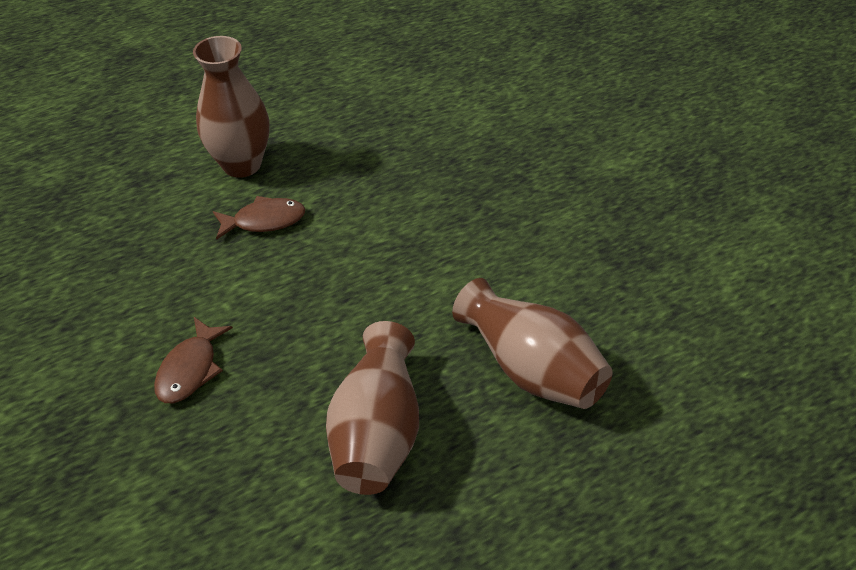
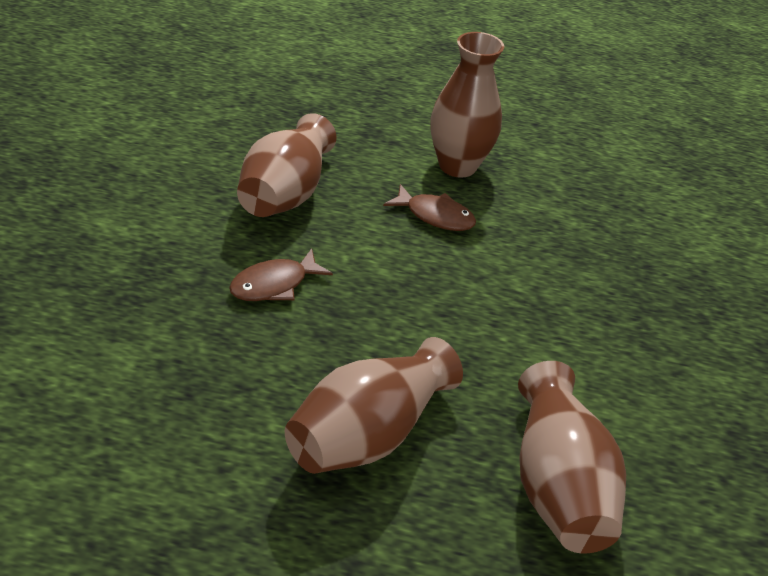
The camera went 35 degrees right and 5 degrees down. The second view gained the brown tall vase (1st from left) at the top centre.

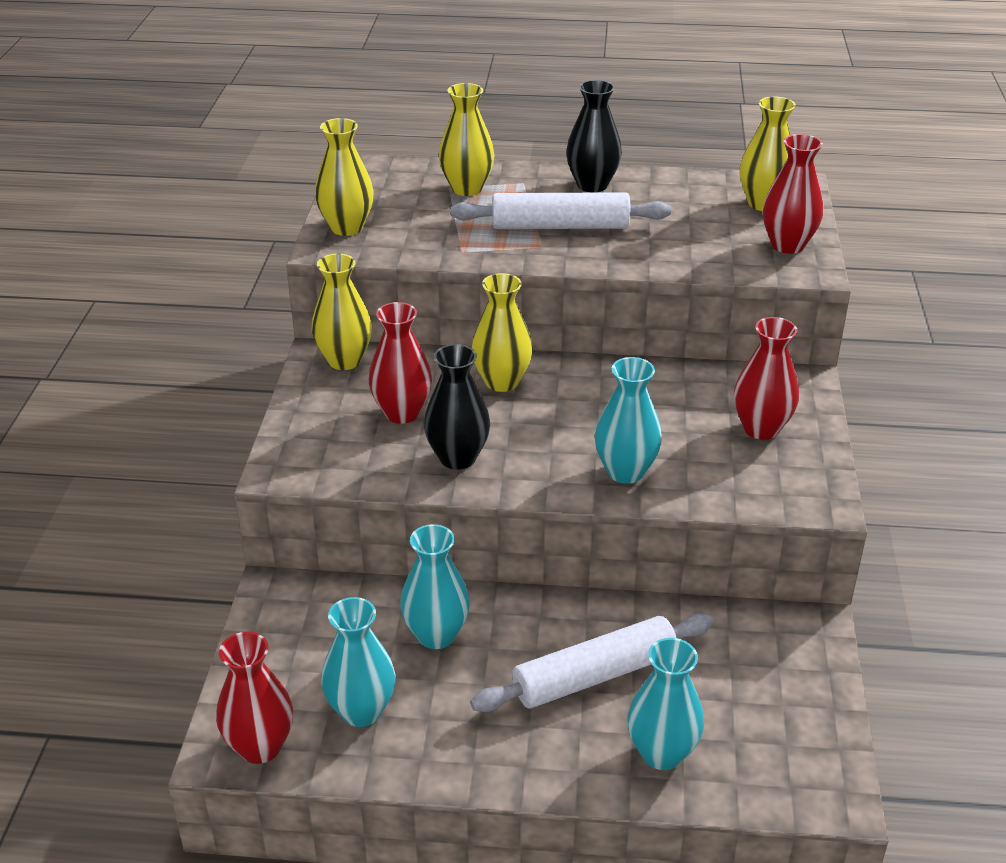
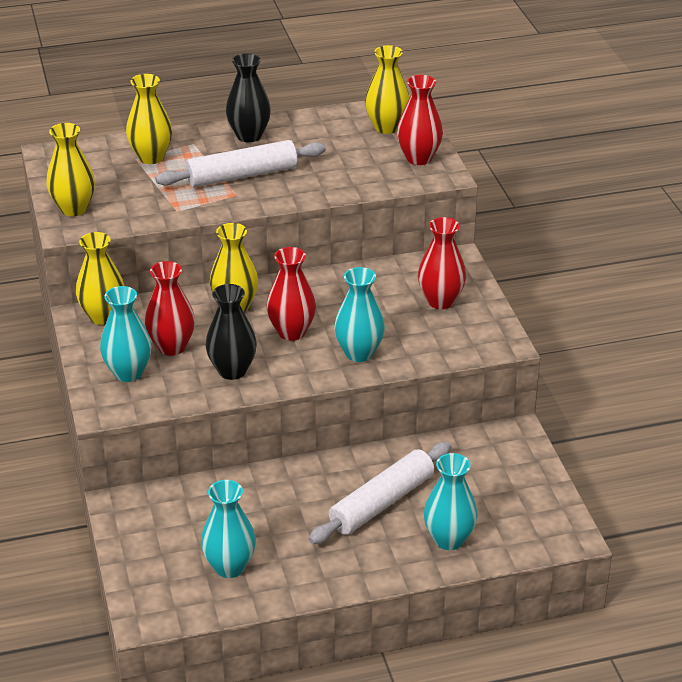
The camera went 20 degrees left and 0 degrees up. The turquoise tall vase (2nd from left in the first image) ended up elsewhere, having gone from the bottom centre to the middle left. The scarlet tall vase (1st from left in the first image) ended up elsewhere, having gone from the bottom left to the centre.

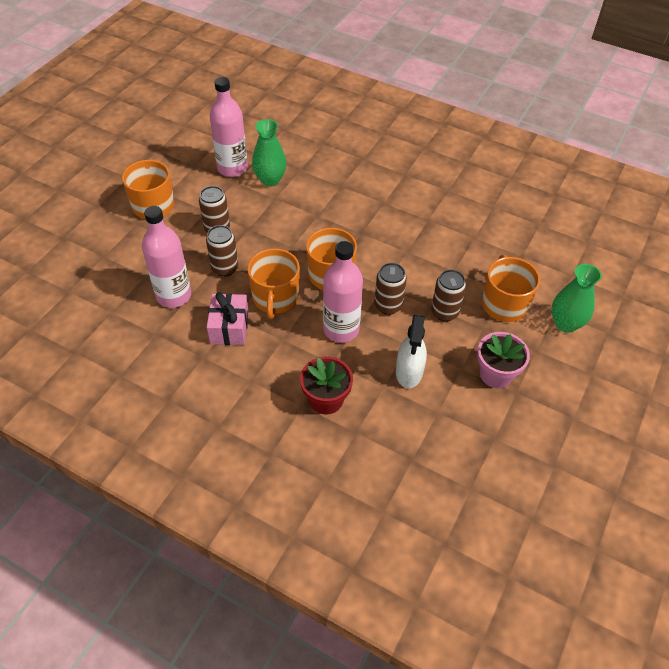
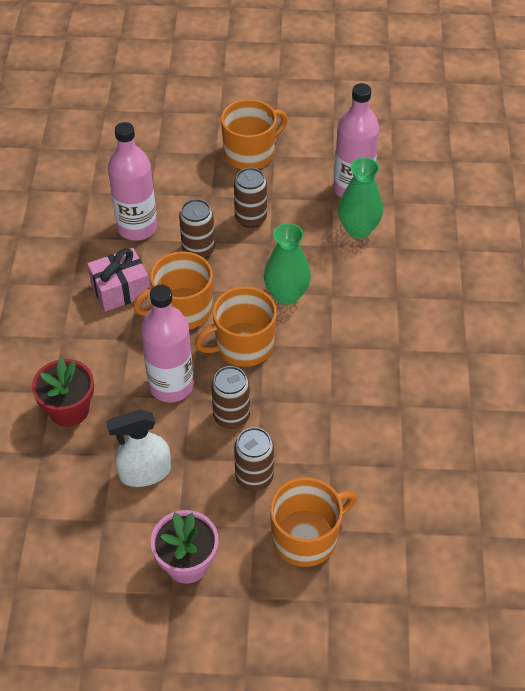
The camera went 65 degrees right and 0 degrees up. The leaf-green tall vase (2nd from left in the first image) ended up elsewhere, having gone from the middle right to the centre.

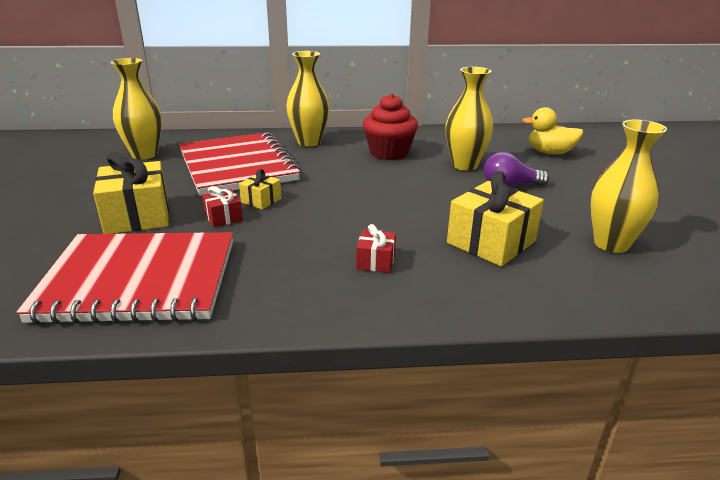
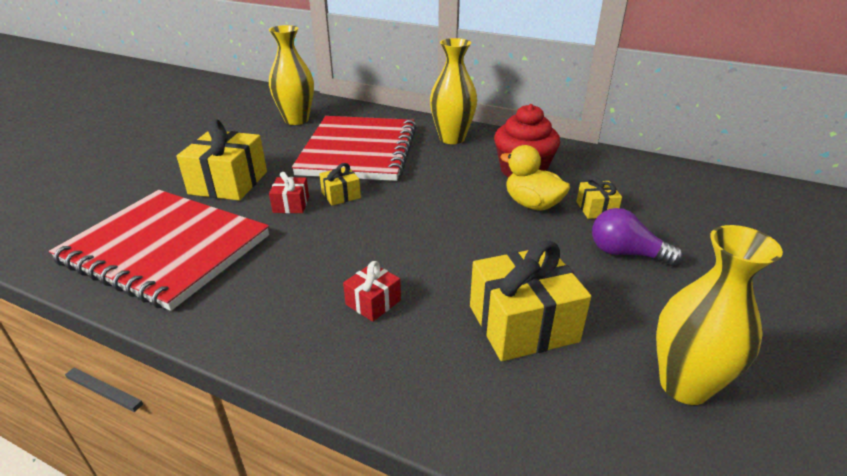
The camera went 30 degrees right and 5 degrees up. The bright yellow toy duck ended up elsewhere, having gone from the top right to the centre. Where the bright yellow tall vase (3rd from left) stood at the top centre, the bright yellow present (4th from left) came to stand at the middle right.

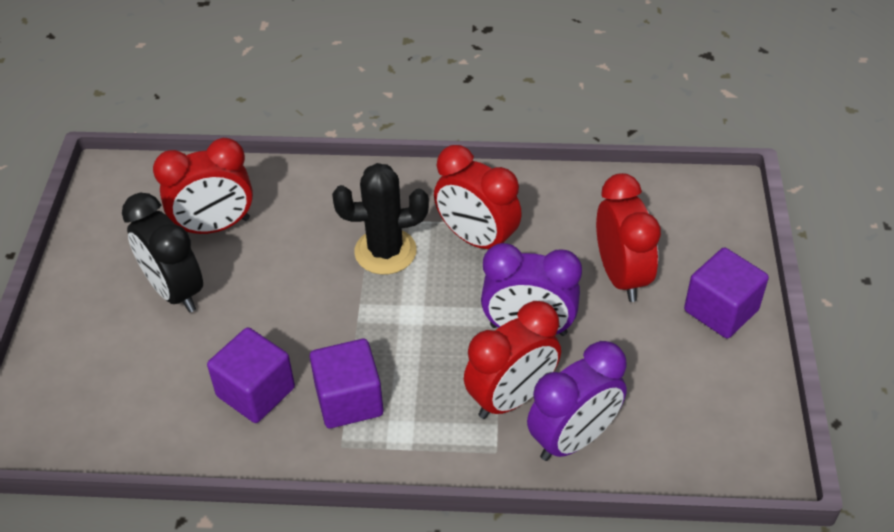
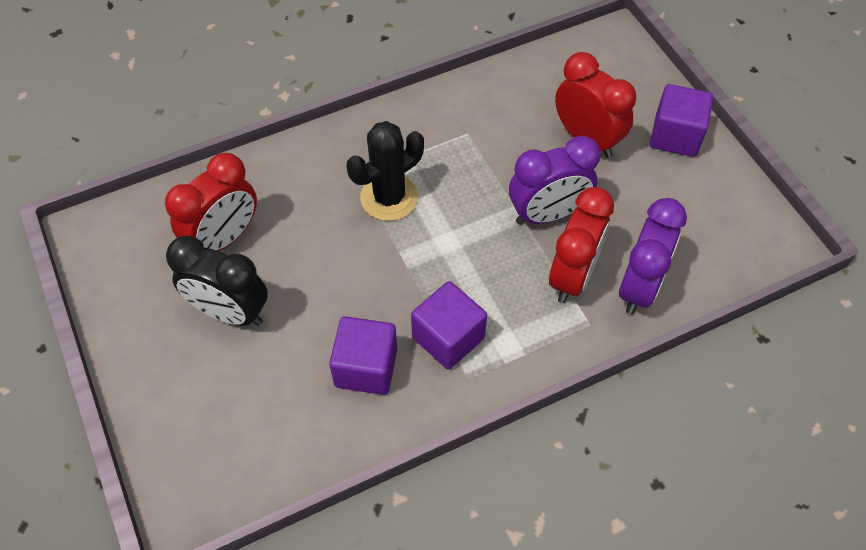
The camera went 30 degrees left and 10 degrees up. The second view lost the scarlet clock (2nd from left) at the centre.

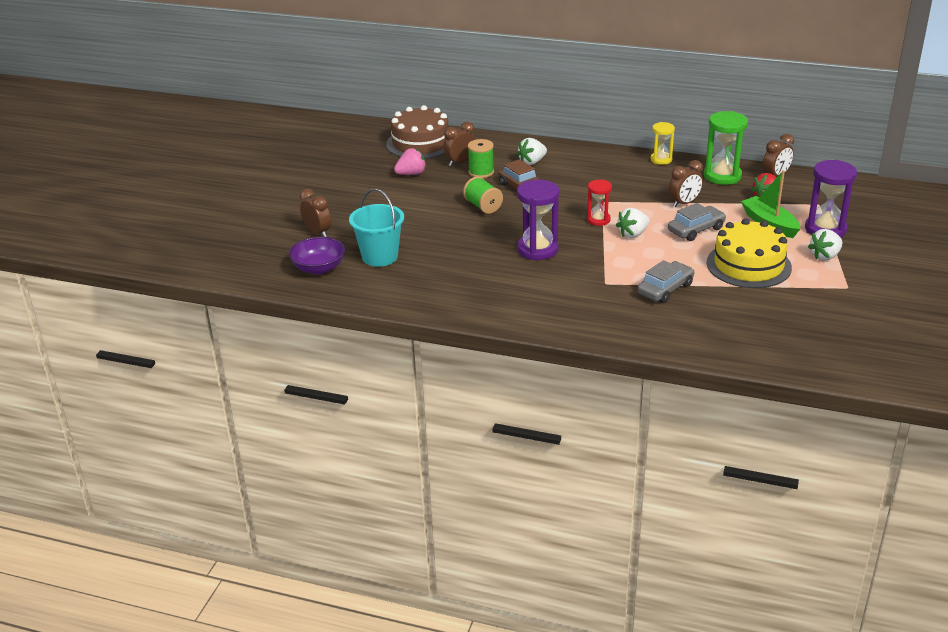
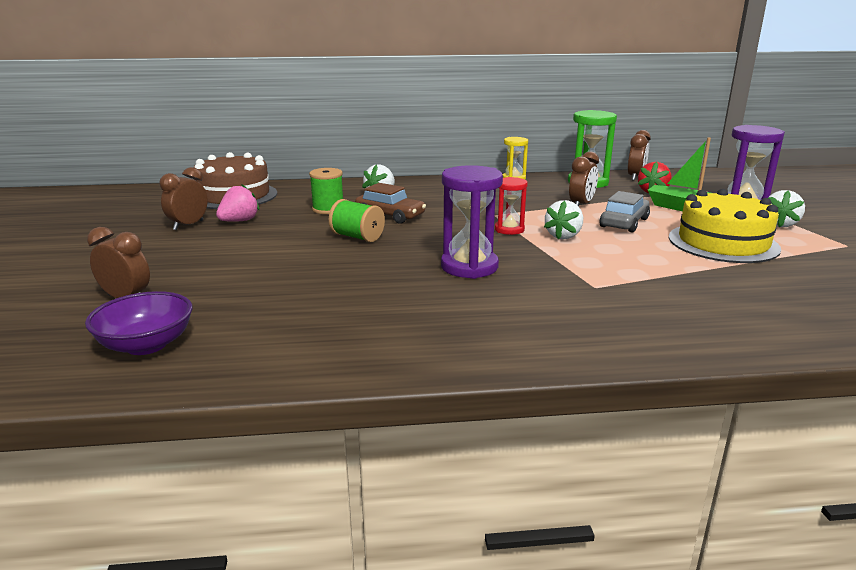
The camera went 25 degrees left and 10 degrees down. The brown clock (2nd from left) ended up elsewhere, having gone from the top centre to the middle left. The second view lost the turquoise sand bucket at the centre. The second view lost the ash-grey automobile (1st from left) at the middle right.

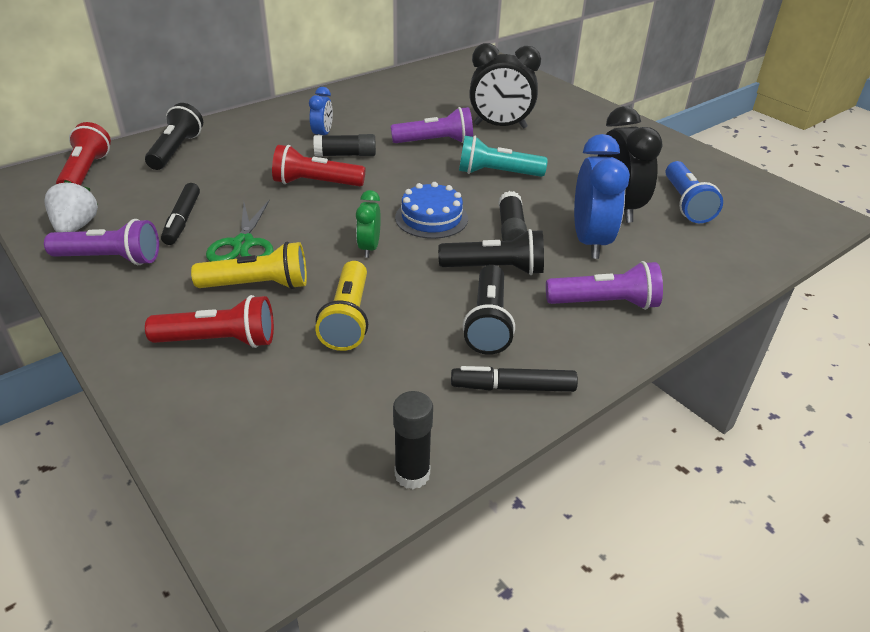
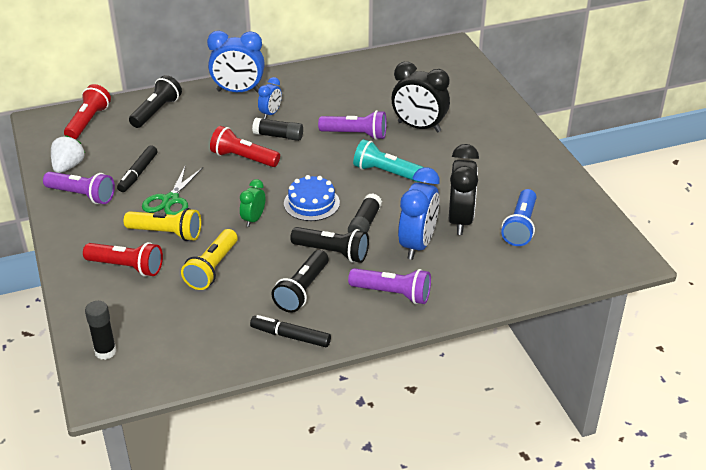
The camera went 20 degrees right and 0 degrees up. The black glue stick (2nd from left in the first image) ended up elsewhere, having gone from the bottom centre to the bottom left. The second view gained the cobalt clock (1st from left) at the top centre.

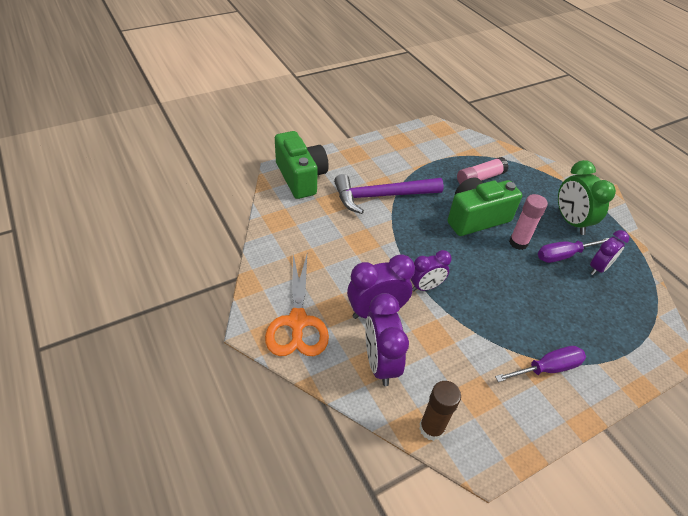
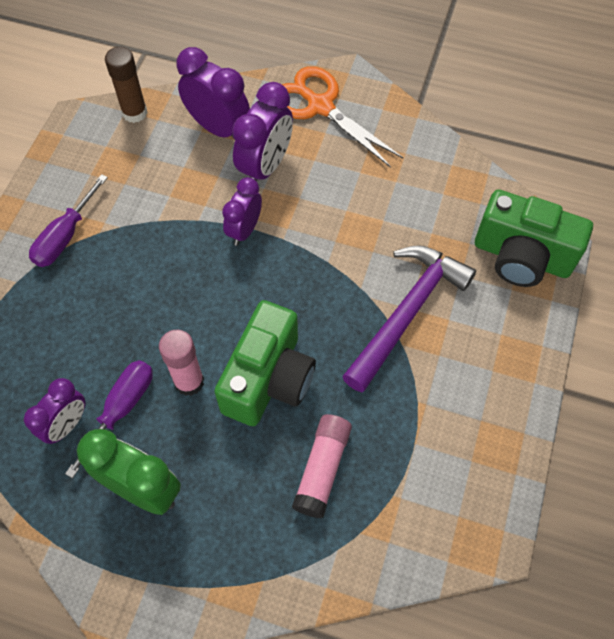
The camera went 140 degrees right and 15 degrees up. The violet clock (4th from left in the first image) at the middle right ended up facing another way, 150 degrees counterclockwise from before.

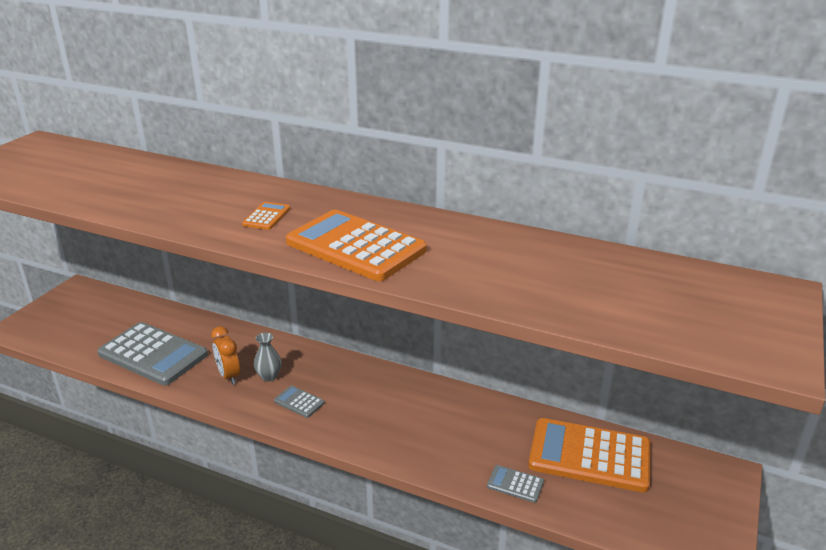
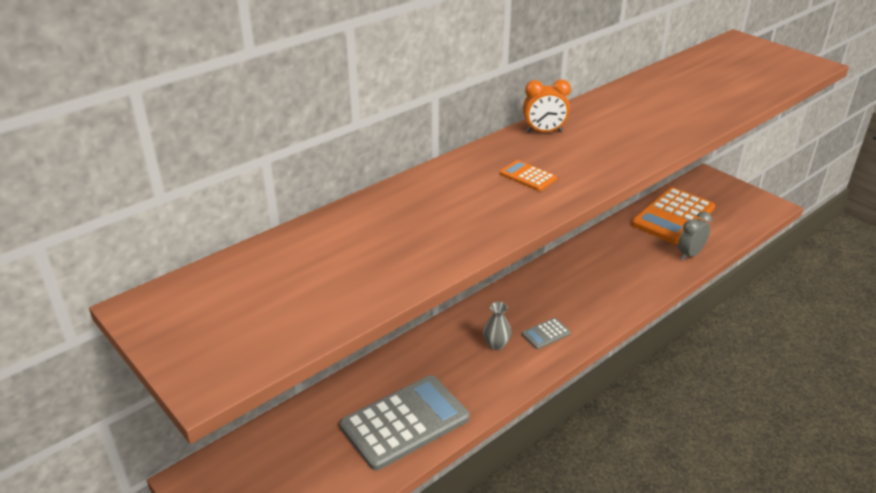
The camera went 65 degrees left and 5 degrees up. The bright orange clock ended up elsewhere, having gone from the middle left to the top centre. Where the ash-grey pocket calculator (3rd from left) stood at the bottom centre, the ash-grey clock came to stand at the middle right. The second view lost the bright orange pocket calculator (2nd from left) at the centre.

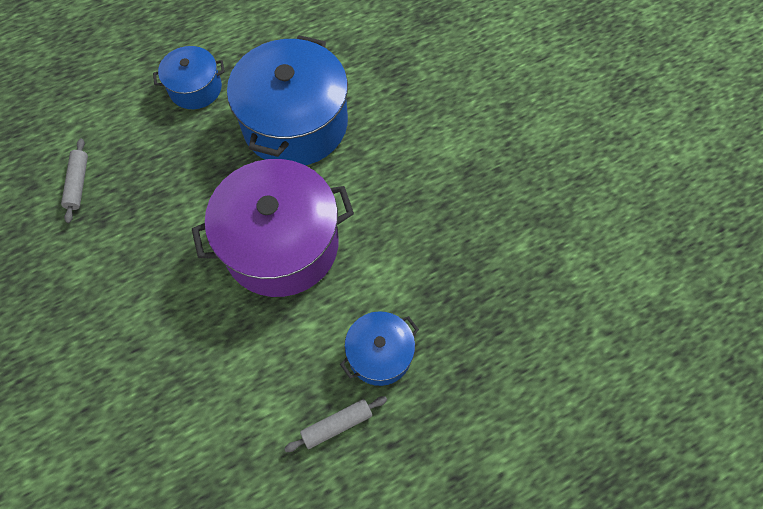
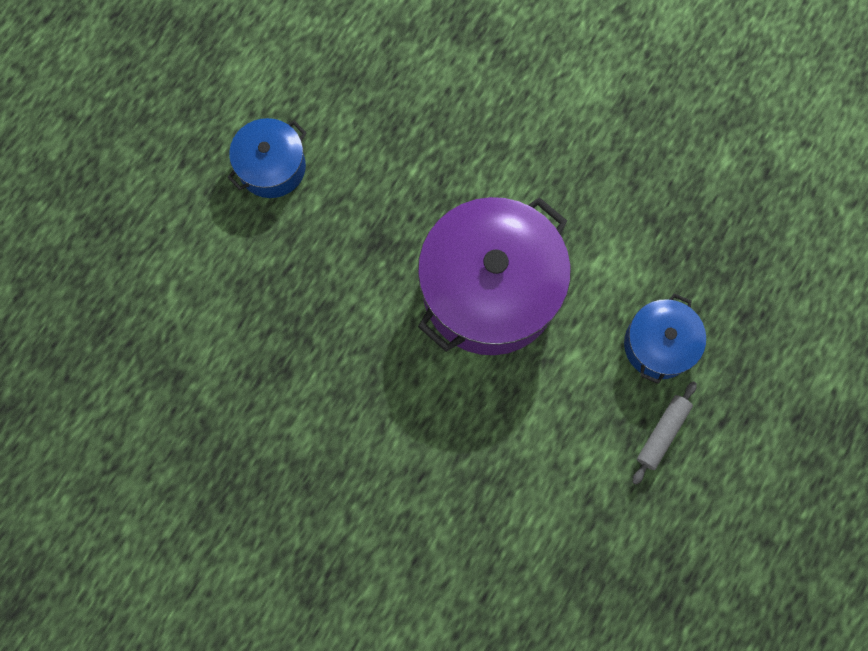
The camera went 30 degrees left and 10 degrees up. The second view lost the ash-grey rolling pin (1st from left) at the middle left. The second view lost the cobalt stockpot (2nd from left) at the top centre.

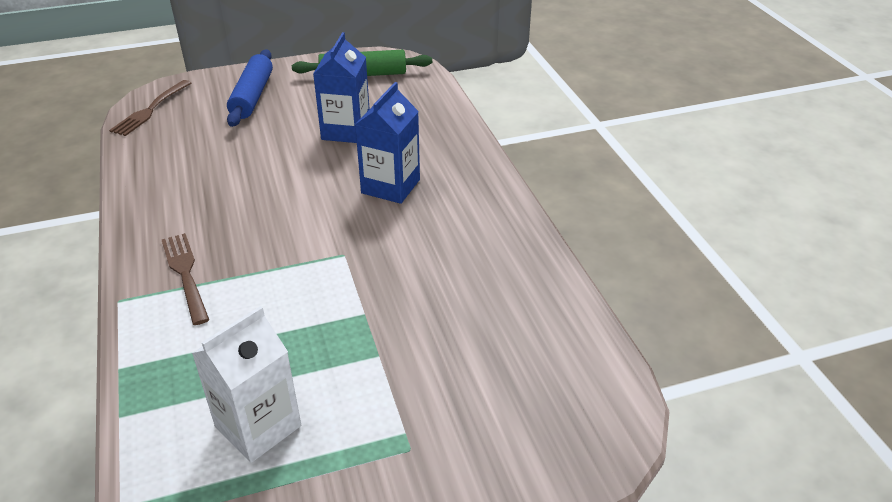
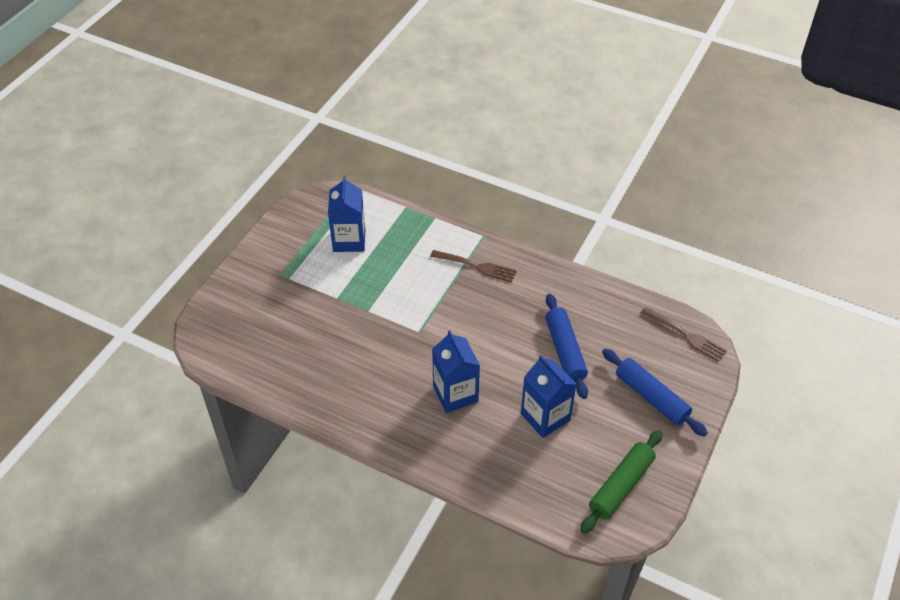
The camera went 135 degrees right and 10 degrees up. What was the snow-white carton at the bottom left turned into the cobalt carton (1st from left) at the centre. The second view gained the cobalt rolling pin (1st from left) at the centre. The brown dinner fork (1st from left in the first image) at the top left ended up facing another way, 150 degrees clockwise from before.

